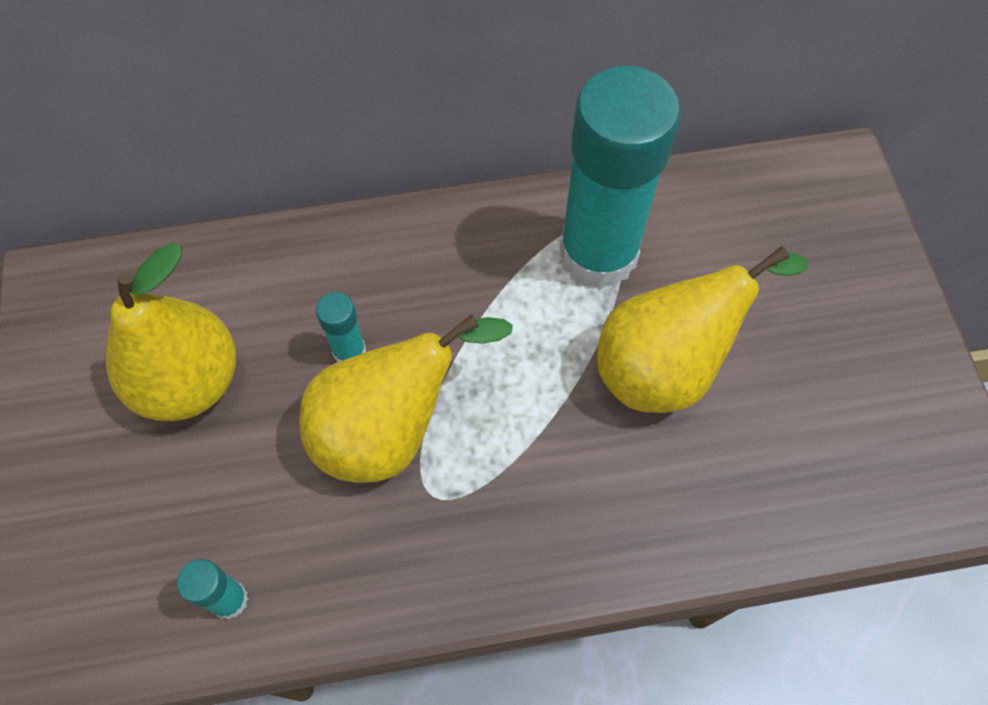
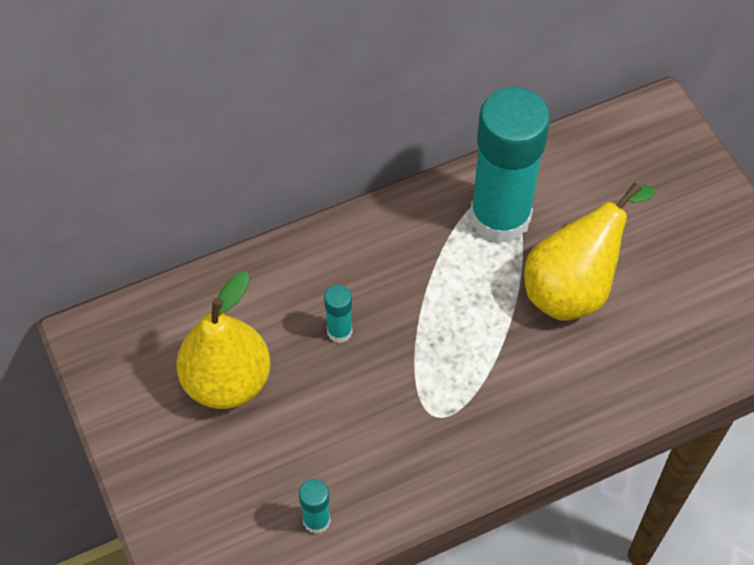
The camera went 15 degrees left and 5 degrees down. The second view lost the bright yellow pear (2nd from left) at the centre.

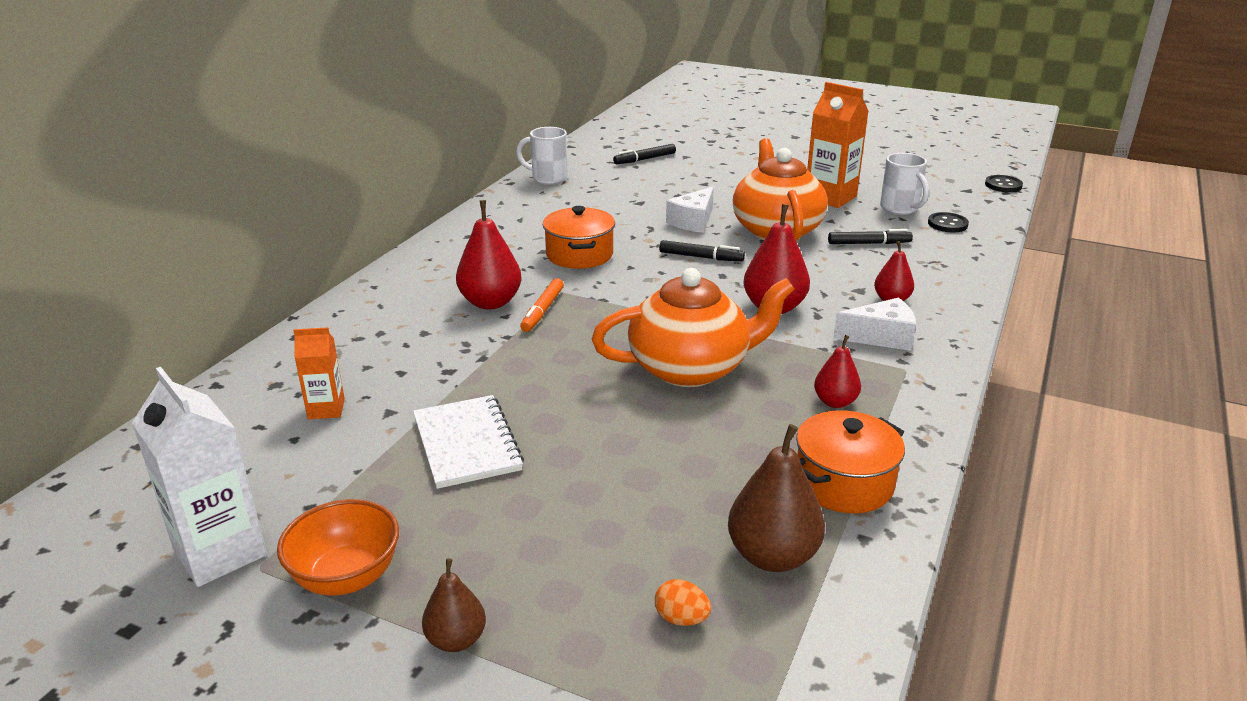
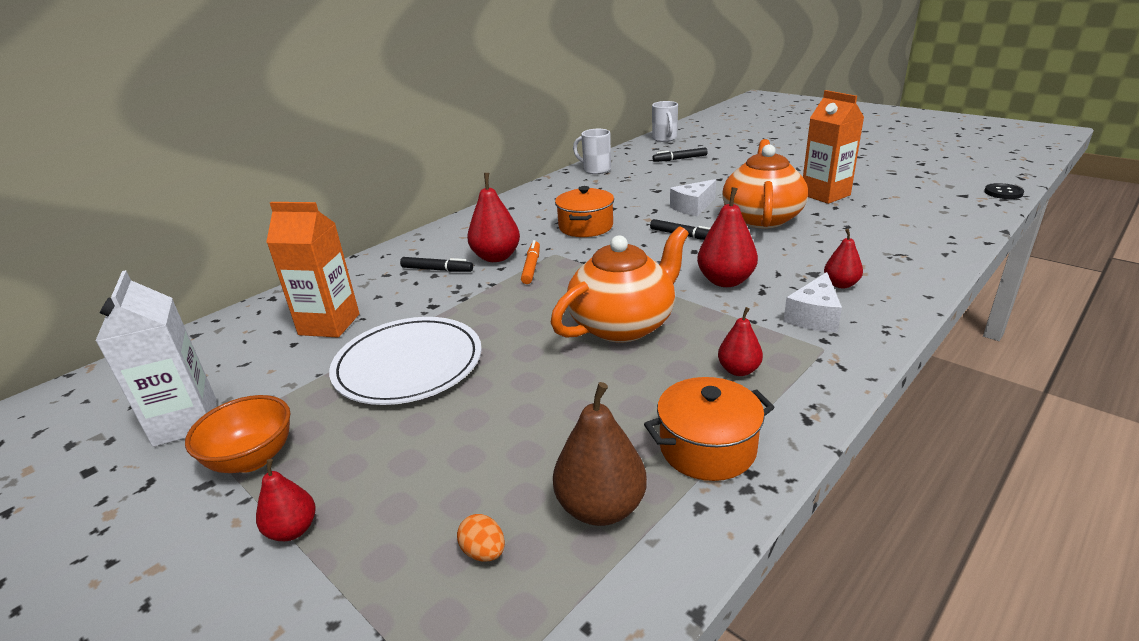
The camera went 20 degrees right and 0 degrees up. What was the brown pear (1st from left) at the bottom centre turned into the scarlet pear (1st from left) at the bottom left. The size of the bright orange carton (1st from left) at the middle left changed by a factor of 1.78. Where the snow-white notebook stood at the centre, the snow-white plate came to stand at the centre. The black marker pen (3rd from left in the first image) ended up elsewhere, having gone from the middle right to the centre. The bright orange marker pen at the centre ended up facing another way, 150 degrees clockwise from before. The bright orange tea pot (1st from left) at the centre ended up facing another way, 45 degrees counterclockwise from before. The snow-white coffee mug (2nd from left) ended up elsewhere, having gone from the top right to the top centre. The snow-white piece of cheese (2nd from left) at the middle right ended up facing another way, 105 degrees clockwise from before. The second view lost the black button (1st from left) at the top right.

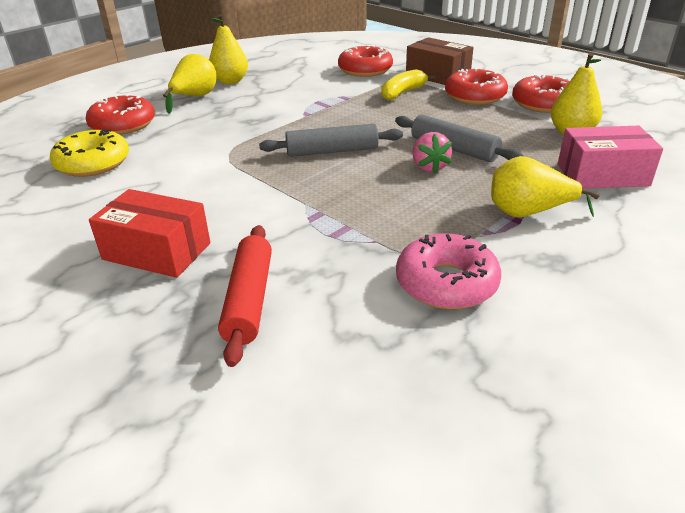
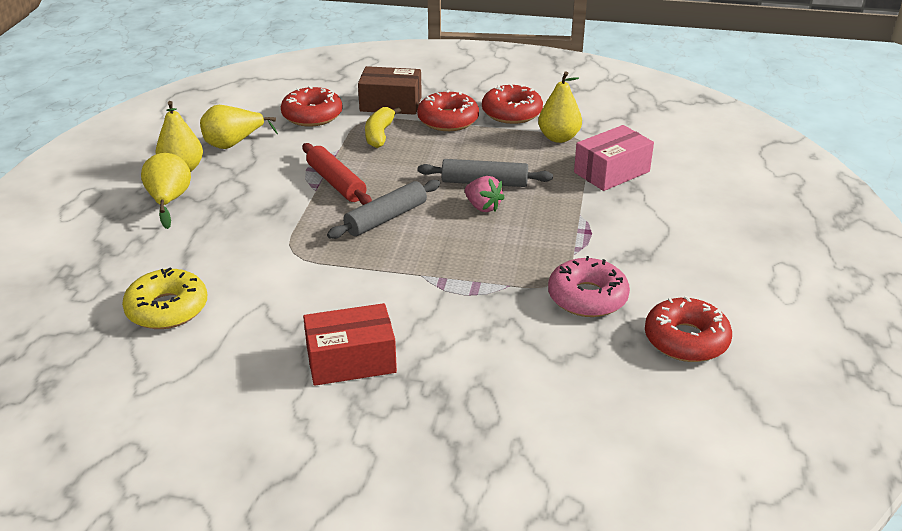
The camera went 35 degrees left and 0 degrees up. The bright yellow pear (3rd from left) ended up elsewhere, having gone from the middle right to the top left. The scarlet rolling pin ended up elsewhere, having gone from the centre to the top centre. The scarlet doughnut (1st from left in the first image) ended up elsewhere, having gone from the top left to the middle right.

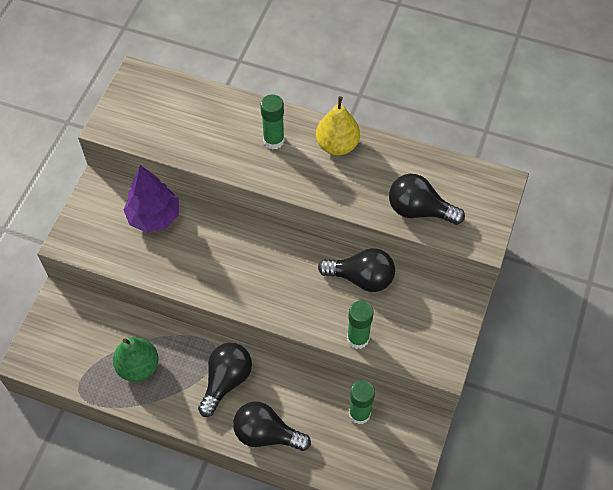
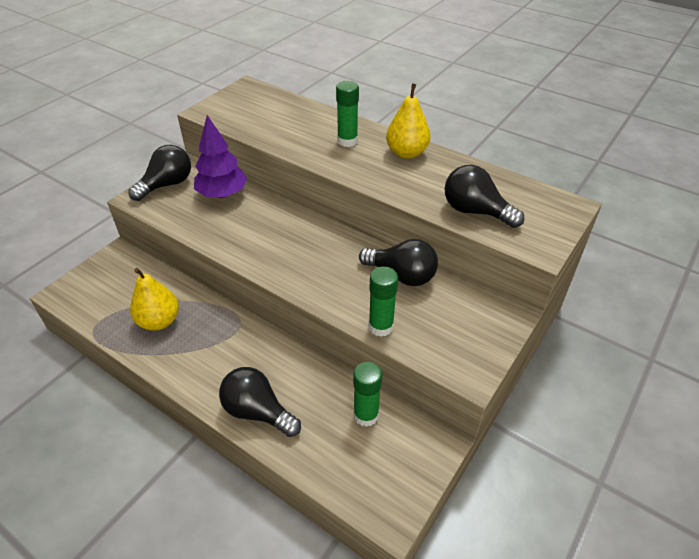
The camera went 15 degrees right and 15 degrees down. The black light bulb (1st from left) ended up elsewhere, having gone from the bottom centre to the top left. What was the leaf-green pear at the bottom left turned into the bright yellow pear (1st from left) at the middle left.

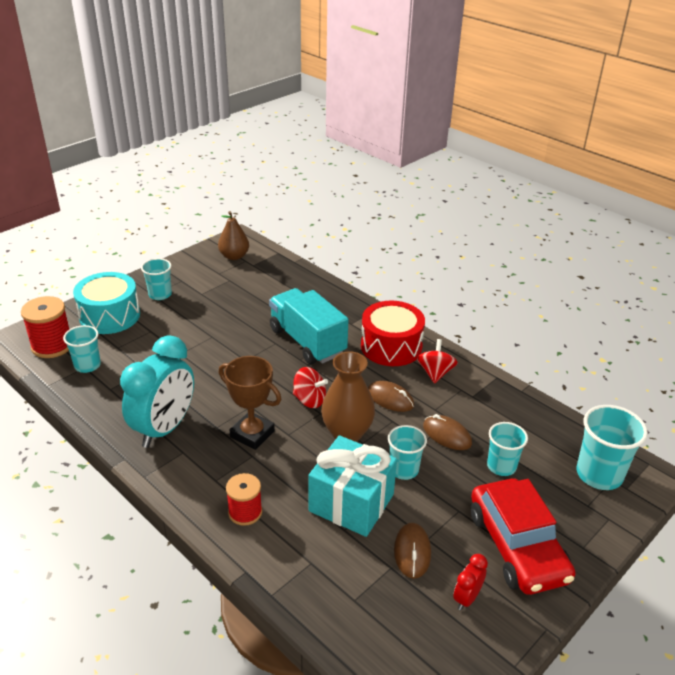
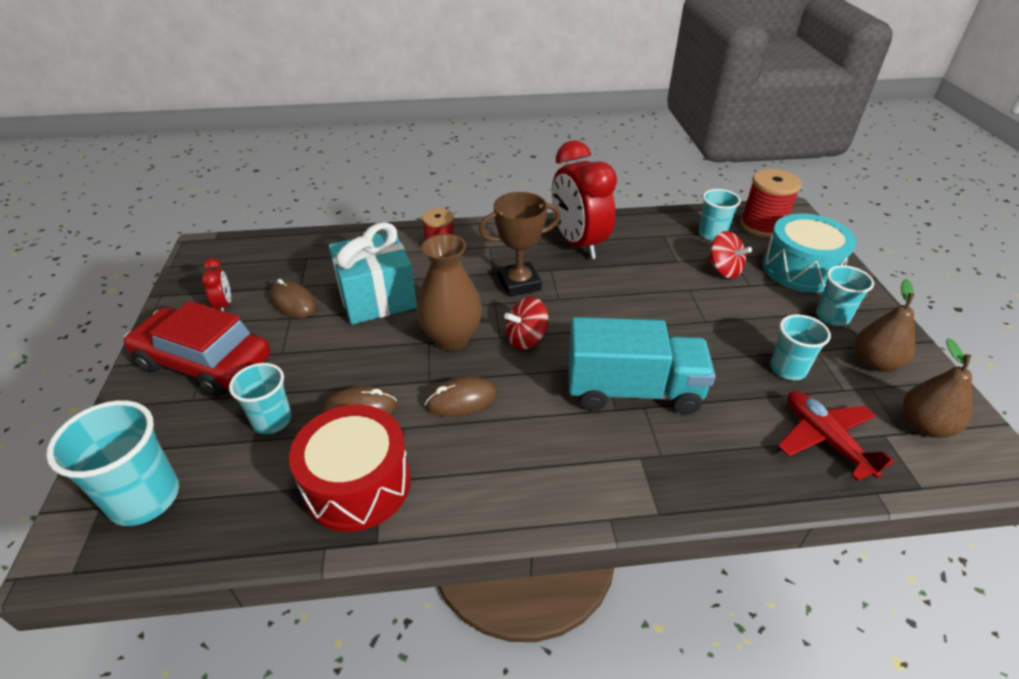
The camera went 130 degrees right and 5 degrees up. The scarlet drum ended up elsewhere, having gone from the centre to the bottom centre. What was the turquoise clock at the middle left turned into the scarlet clock (2nd from left) at the top centre. The scarlet whirligig (2nd from left) ended up elsewhere, having gone from the centre to the middle right. The turquoise beaker (3rd from left in the first image) ended up elsewhere, having gone from the bottom centre to the middle right. The second view gained the scarlet aeroplane at the middle right. The second view gained the brown pear (1st from left) at the middle right.

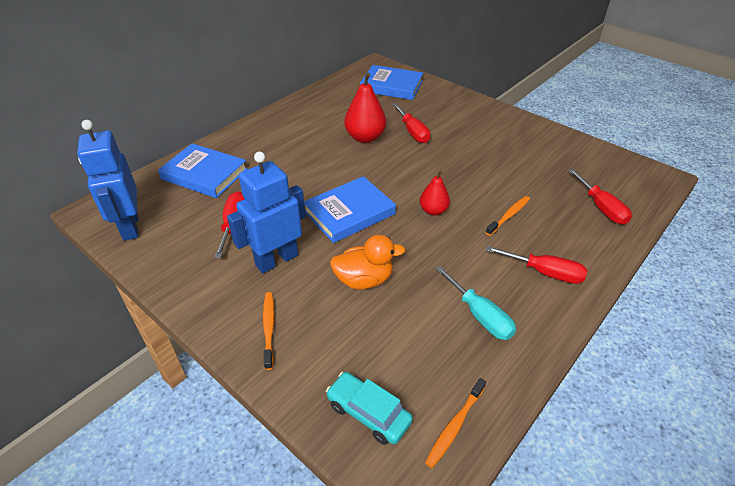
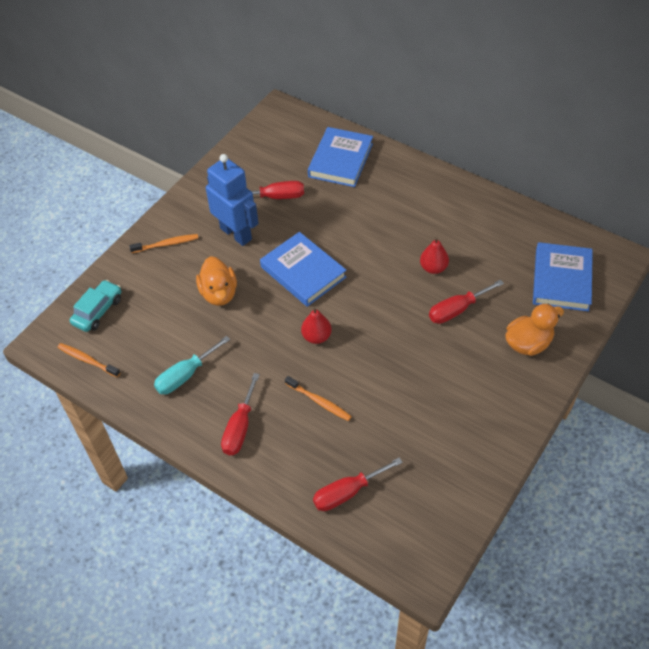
The camera went 85 degrees right and 10 degrees up. The size of the scarlet pear (1st from left in the first image) at the top centre changed by a factor of 0.61. The second view gained the bright orange toy duck (2nd from left) at the middle right. The second view lost the cobalt toy robot (1st from left) at the middle left.

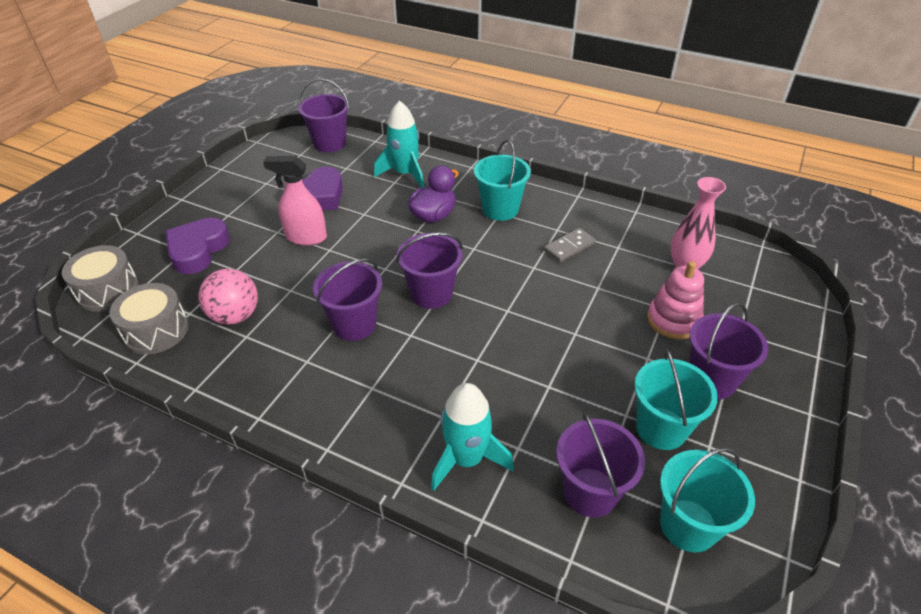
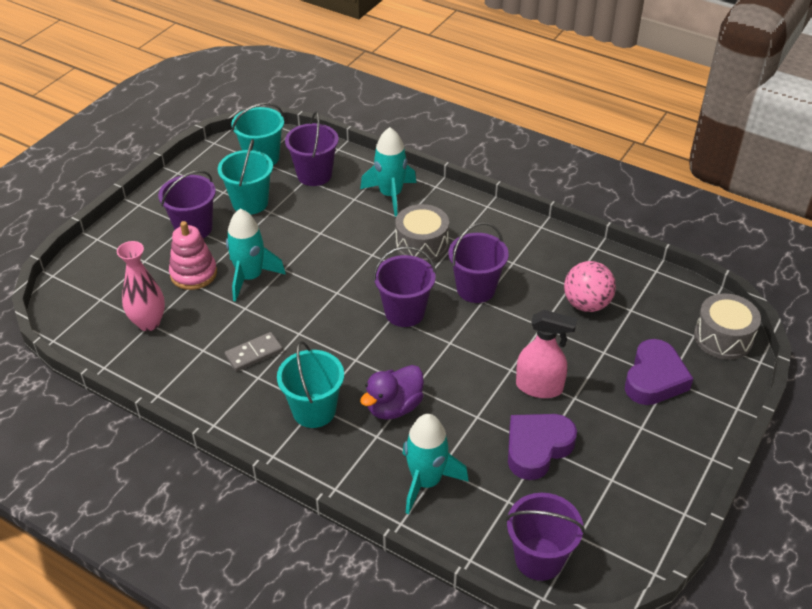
The camera went 175 degrees left and 0 degrees up. The second view gained the turquoise toy rocket (1st from left) at the middle left. The ash-grey drum (2nd from left in the first image) ended up elsewhere, having gone from the middle left to the centre.

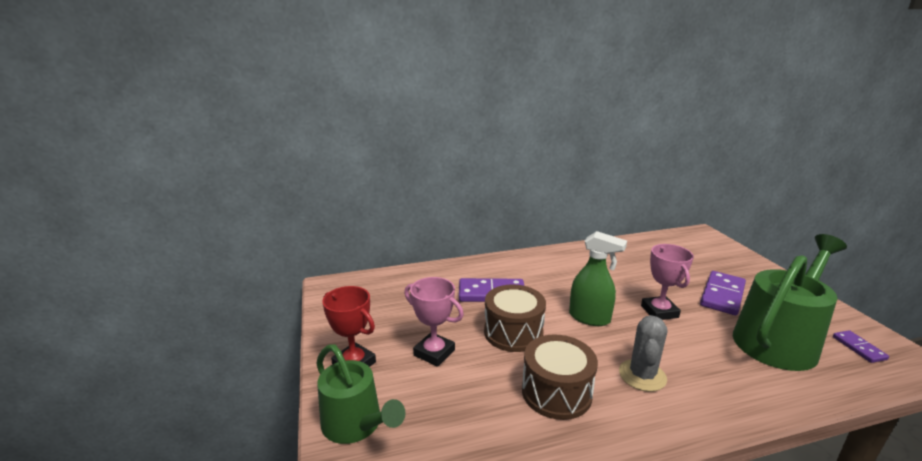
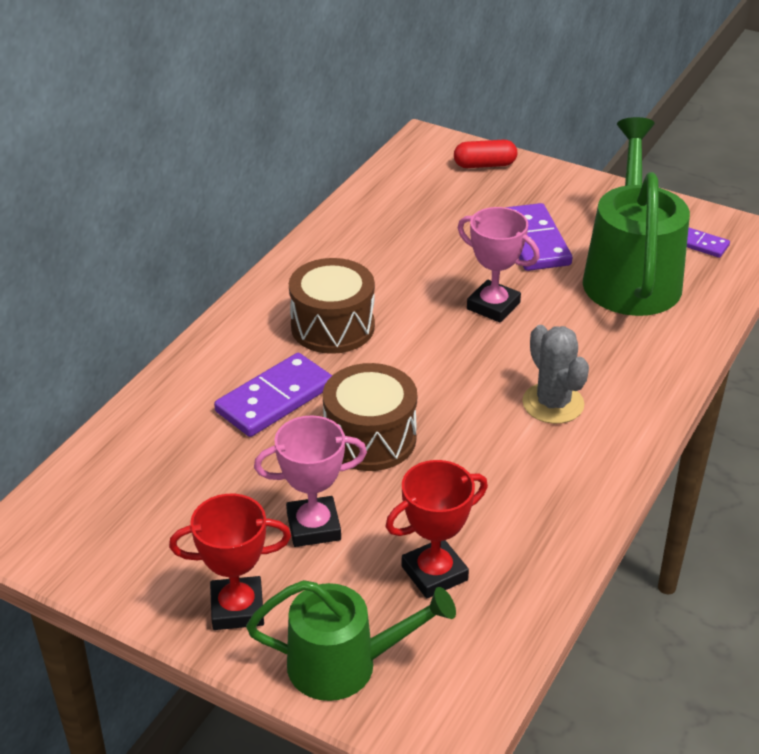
The camera went 45 degrees left and 15 degrees up. The brown drum (2nd from left in the first image) ended up elsewhere, having gone from the bottom centre to the centre. The second view gained the scarlet award cup (2nd from left) at the bottom centre. The second view gained the scarlet pill shape at the top centre. The second view lost the leaf-green sprayer at the centre.

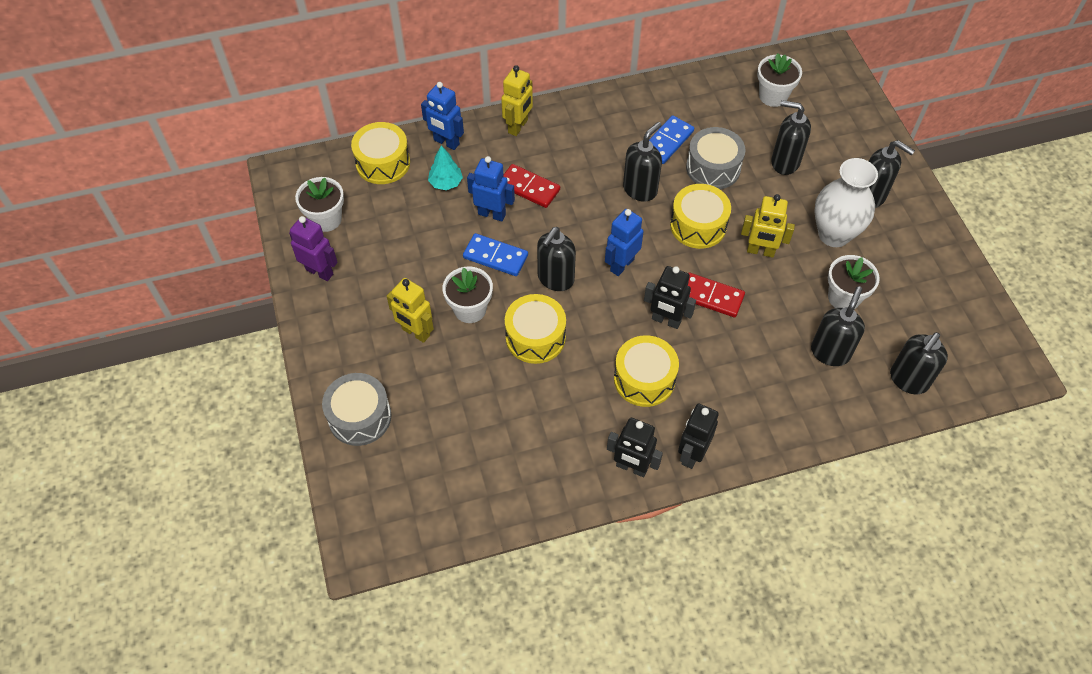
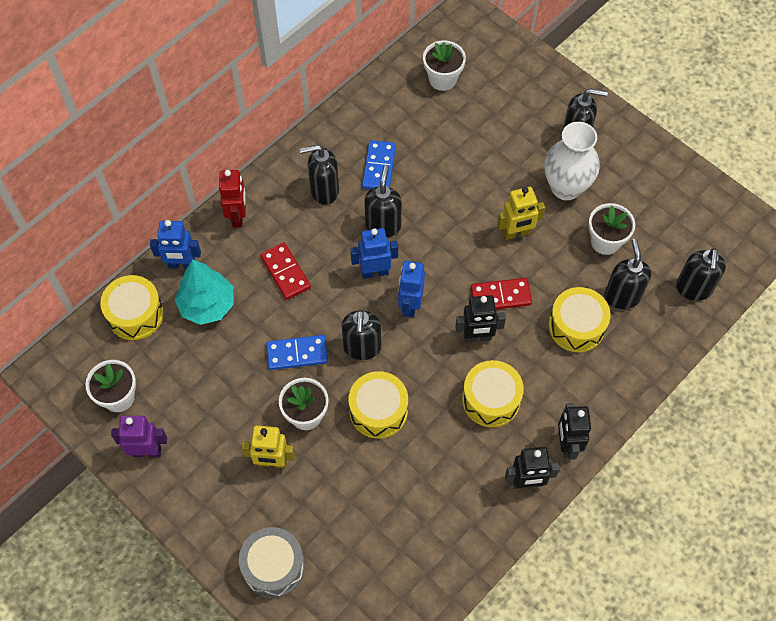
The camera went 30 degrees left and 5 degrees up. The size of the turquoise tree at the top centre changed by a factor of 1.67. What was the bright yellow toy robot (2nd from left) at the top centre turned into the scarlet toy robot at the top left. The scarlet domino piece (1st from left) at the top centre ended up facing another way, 60 degrees clockwise from before. The black soap pump (3rd from left in the first image) ended up elsewhere, having gone from the top right to the top centre. The cobalt toy robot (2nd from left) ended up elsewhere, having gone from the top centre to the centre. The bright yellow drum (4th from left) ended up elsewhere, having gone from the top centre to the middle right. The second view lost the ash-grey drum (2nd from left) at the top centre.

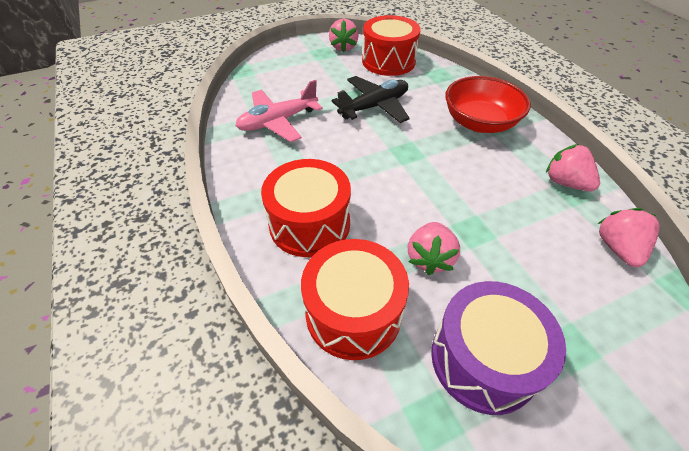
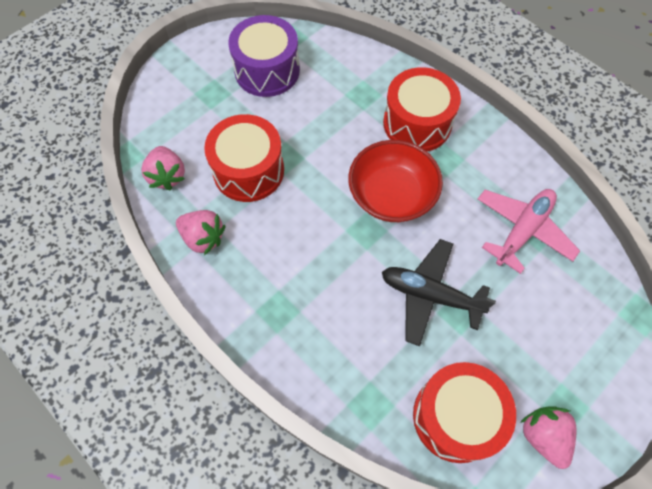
The camera went 160 degrees right and 15 degrees up. The scarlet drum (2nd from left in the first image) ended up elsewhere, having gone from the centre to the top centre. The scarlet bowl ended up elsewhere, having gone from the top right to the centre. The black aeroplane at the top centre ended up facing another way, 75 degrees clockwise from before. The second view lost the rose-pink strawberry (2nd from left) at the centre.

